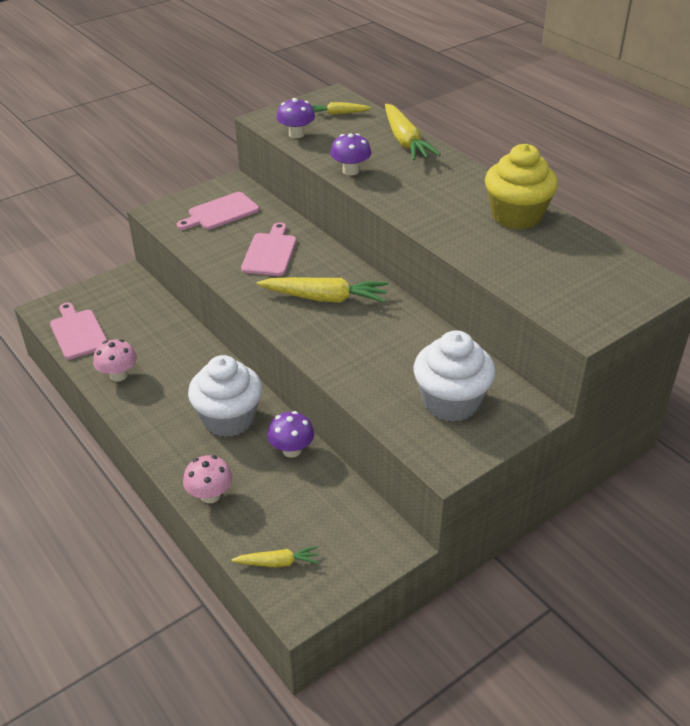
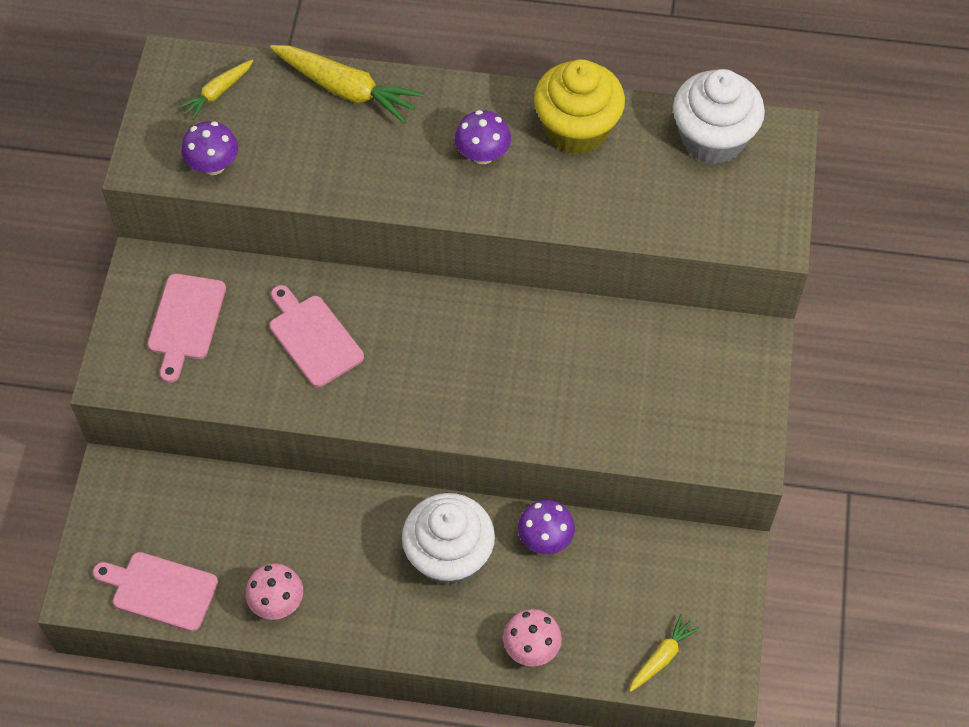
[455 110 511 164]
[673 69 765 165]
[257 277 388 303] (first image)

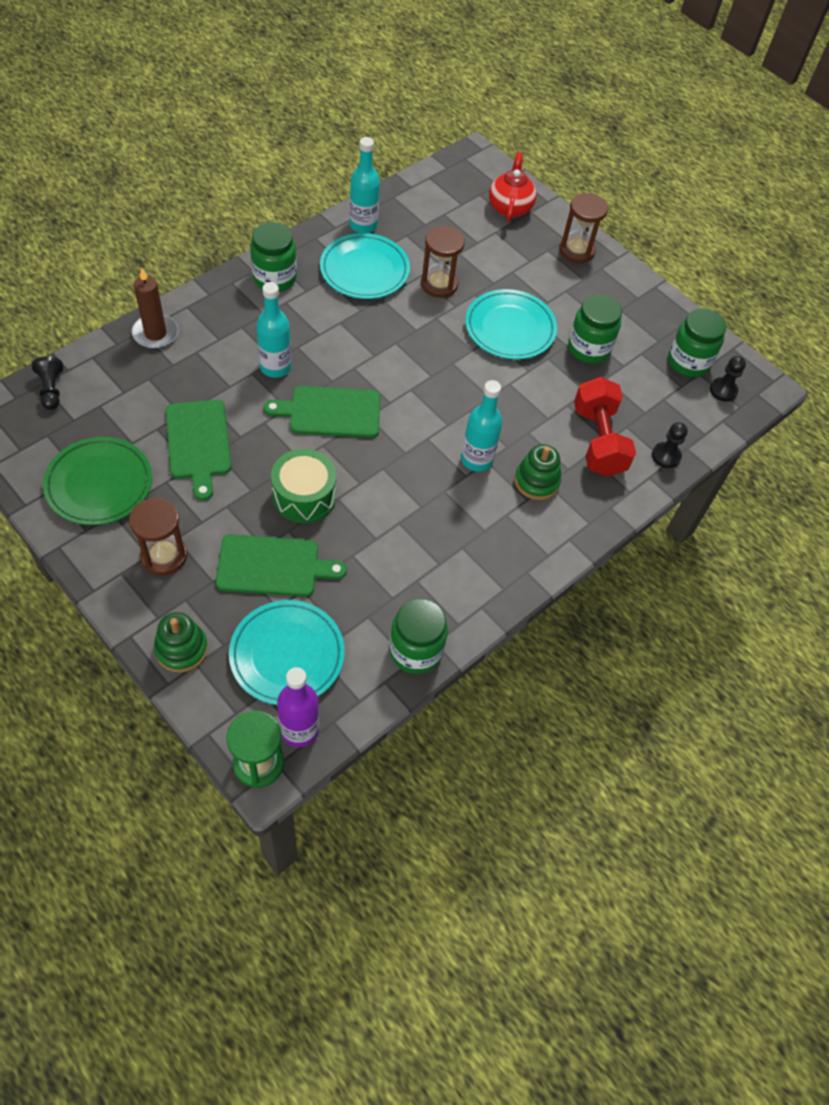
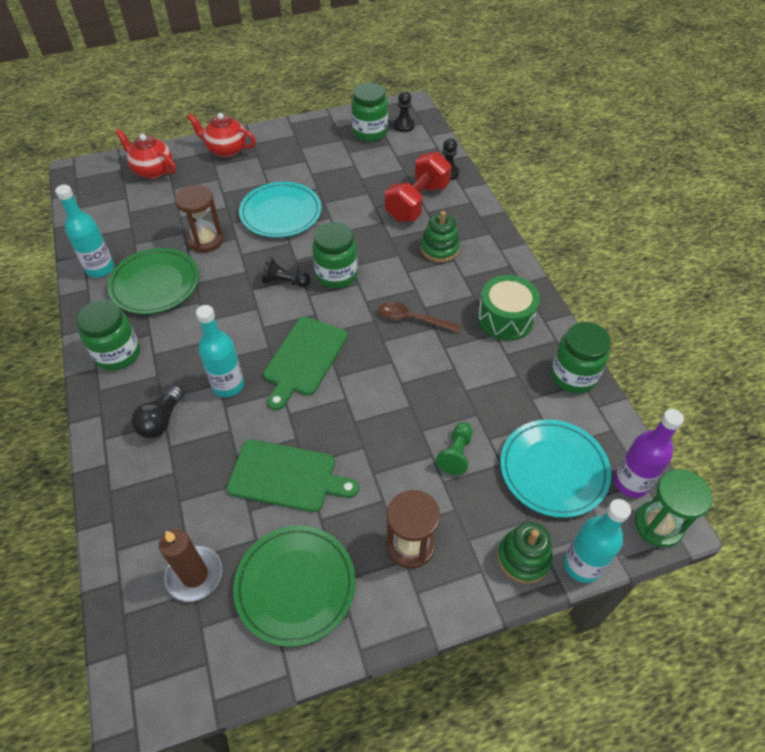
[107 248 199 314]
[131 385 184 438]
[159 529 222 602]
[187 113 256 157]
[262 257 310 287]
[312 222 358 289]
[379 302 461 333]
[385 152 452 222]
[436 422 473 475]
[478 275 540 341]
[564 499 631 583]

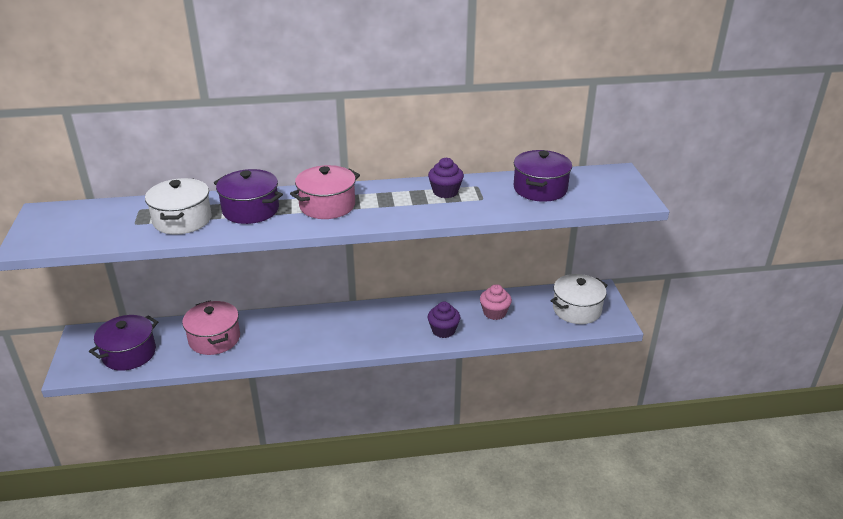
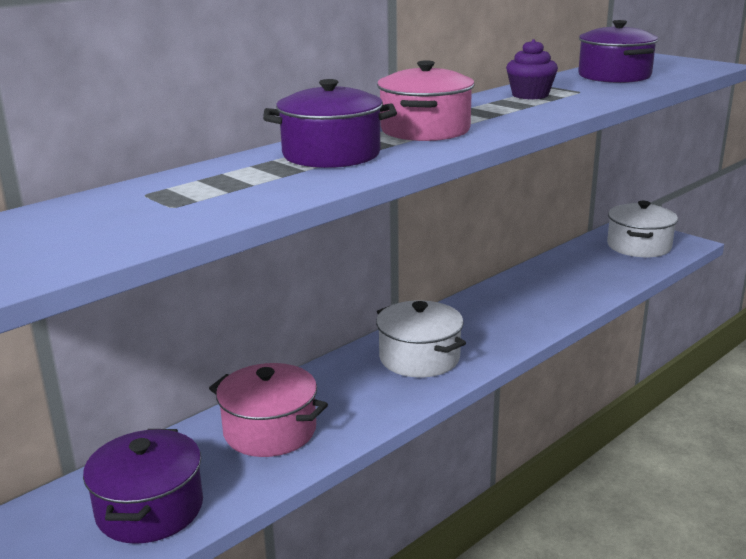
[376 300 466 377]
[428 302 460 338] (first image)
[480 284 512 320] (first image)

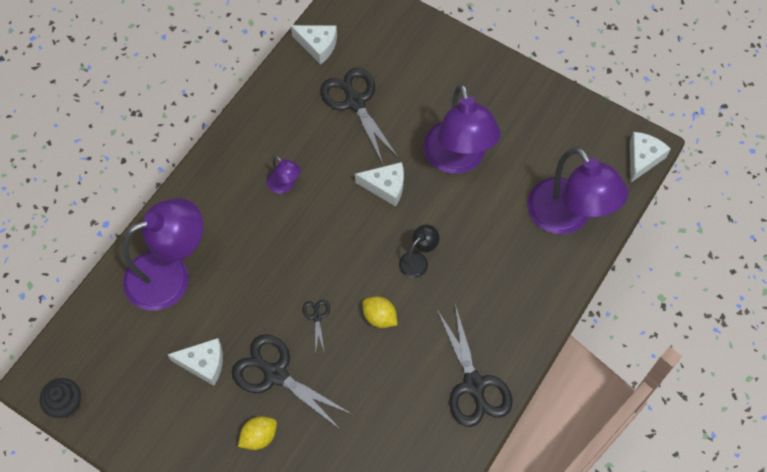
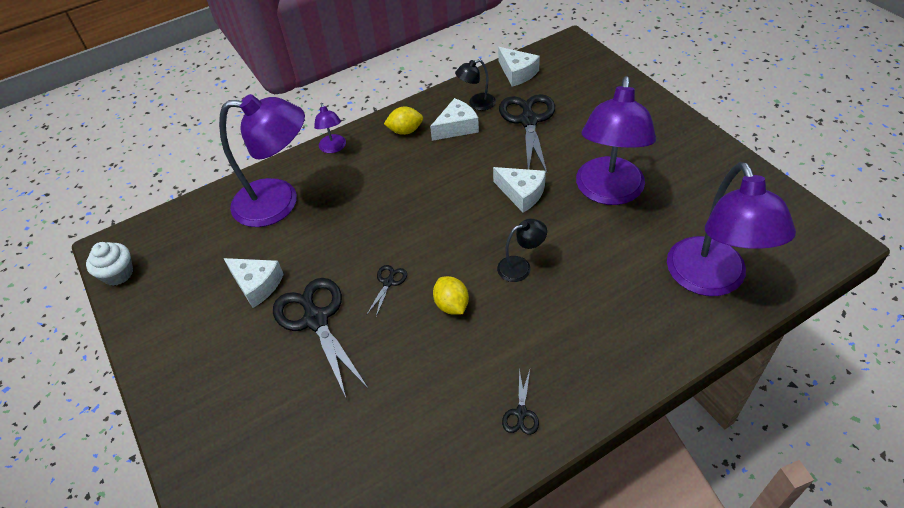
[86 242 133 286]
[314 103 346 153]
[384 107 423 135]
[430 98 479 141]
[455 59 496 110]
[502 368 539 435]

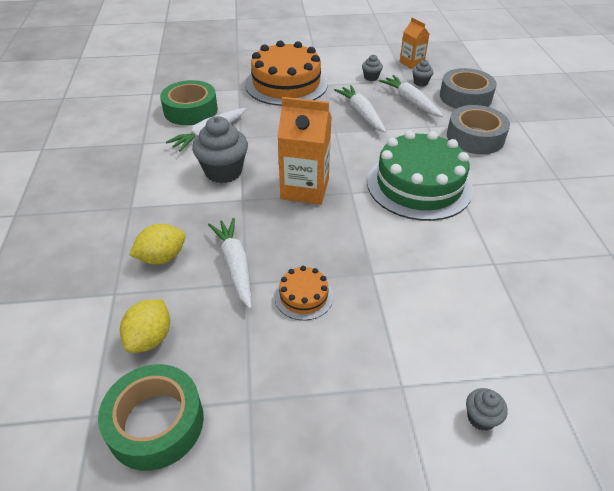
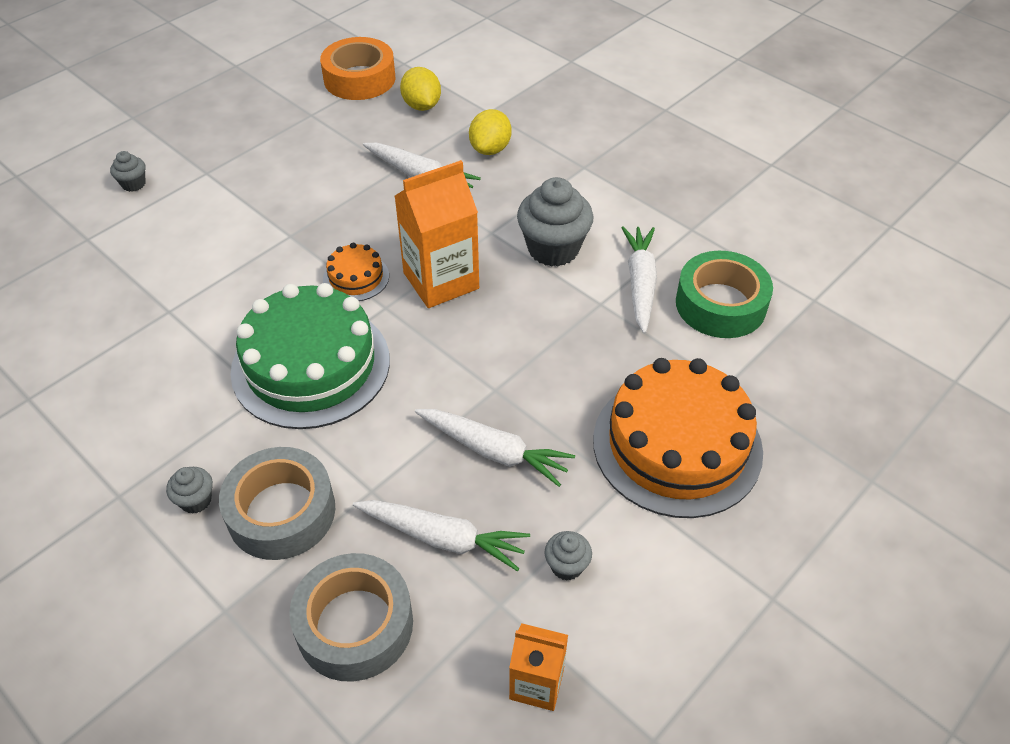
[166 467 213 514]
[320 37 396 100]
[323 243 389 301]

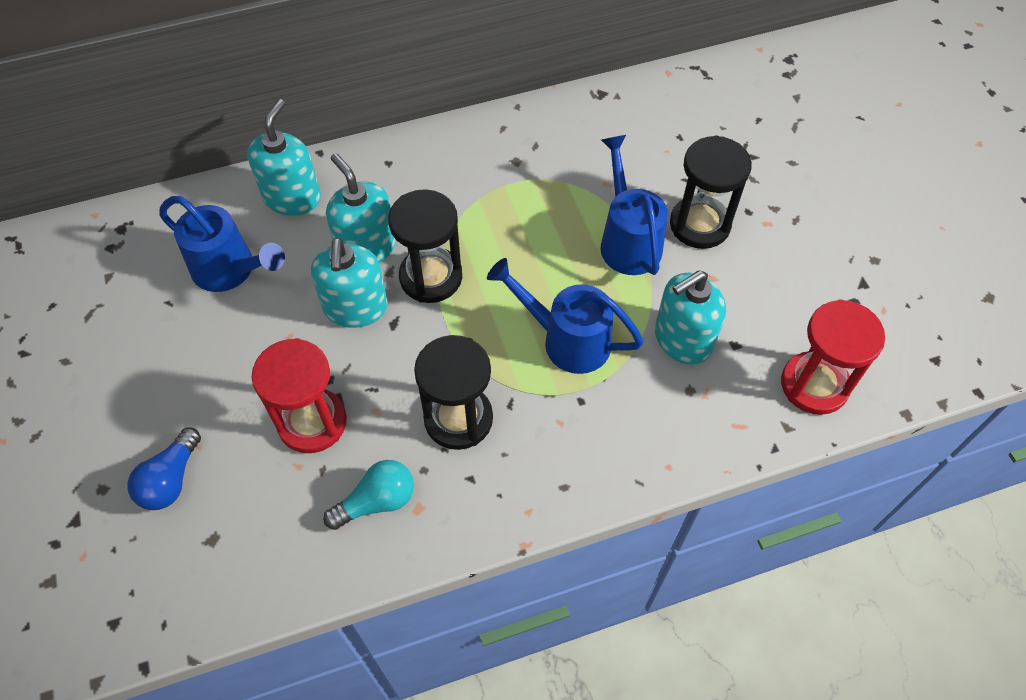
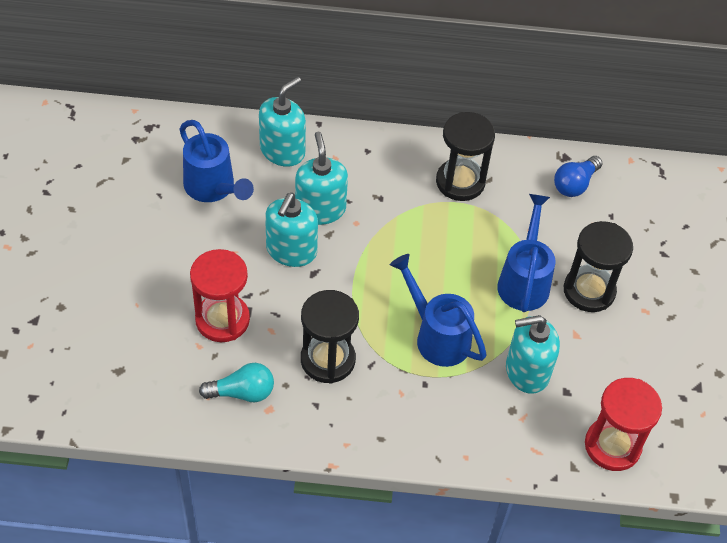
[436 112 495 201]
[554 156 603 197]

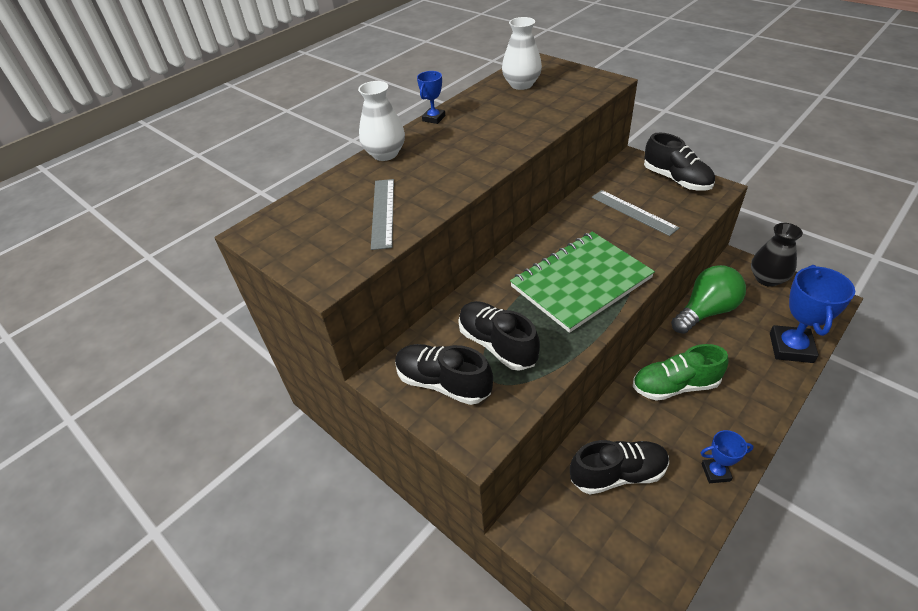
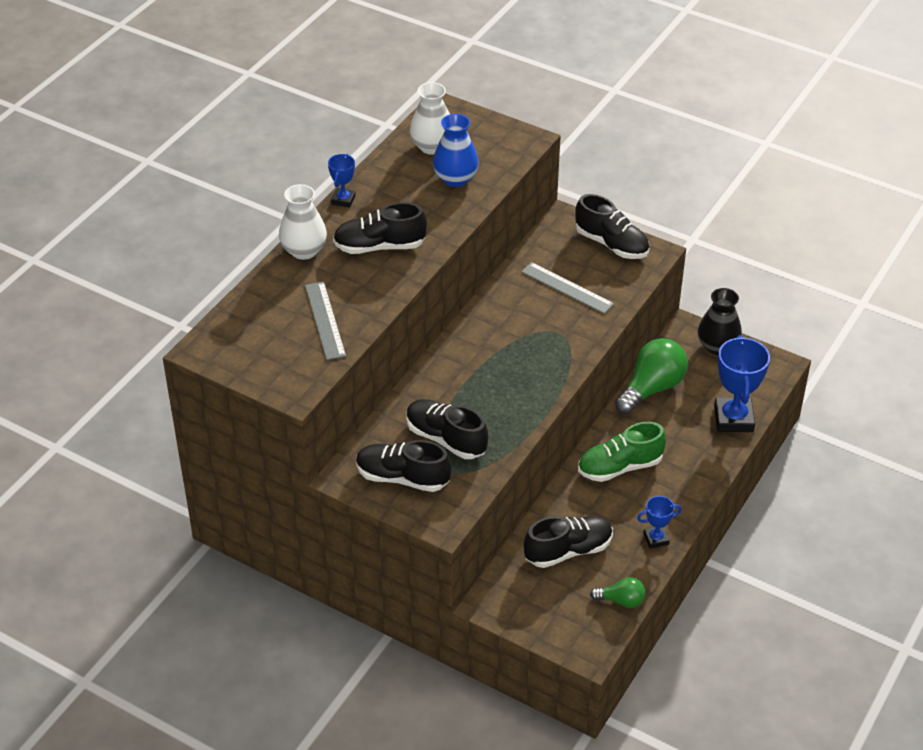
[333 202 427 254]
[433 114 479 187]
[590 577 645 608]
[510 232 655 333] (first image)

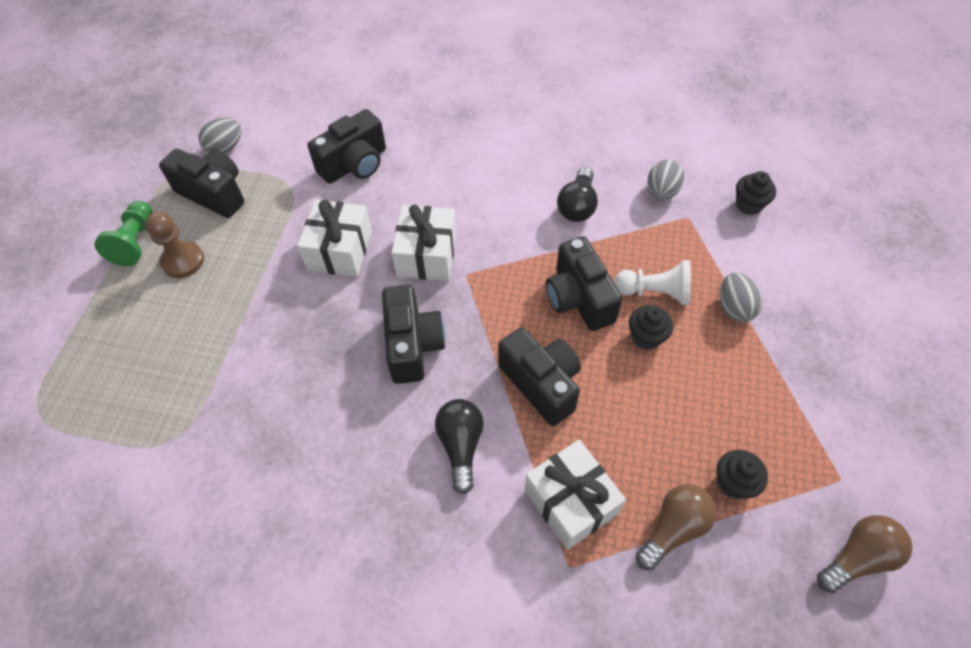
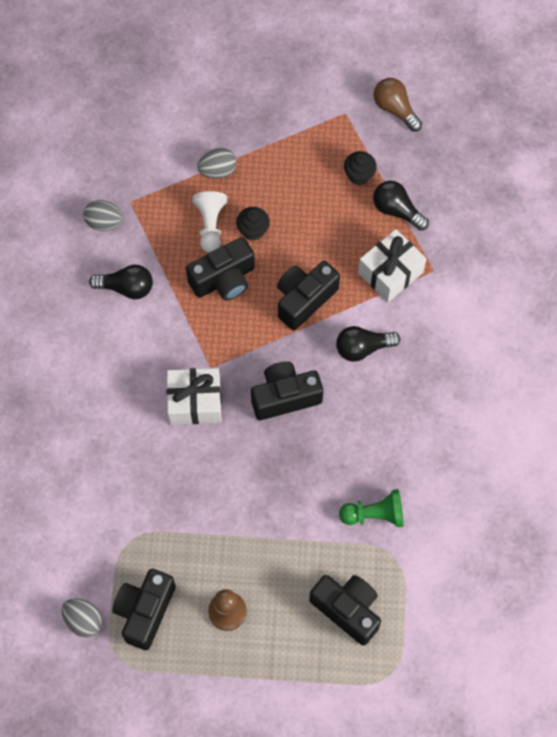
[309 575 381 646]
[339 489 404 527]
[373 181 429 231]
[297 199 372 277] (first image)
[736 171 776 215] (first image)

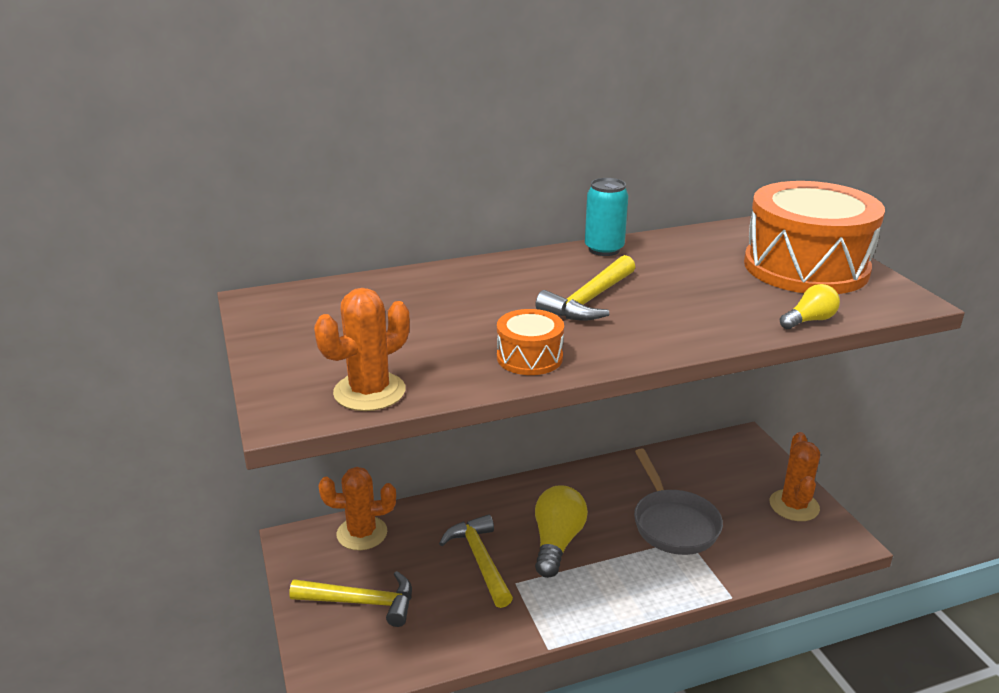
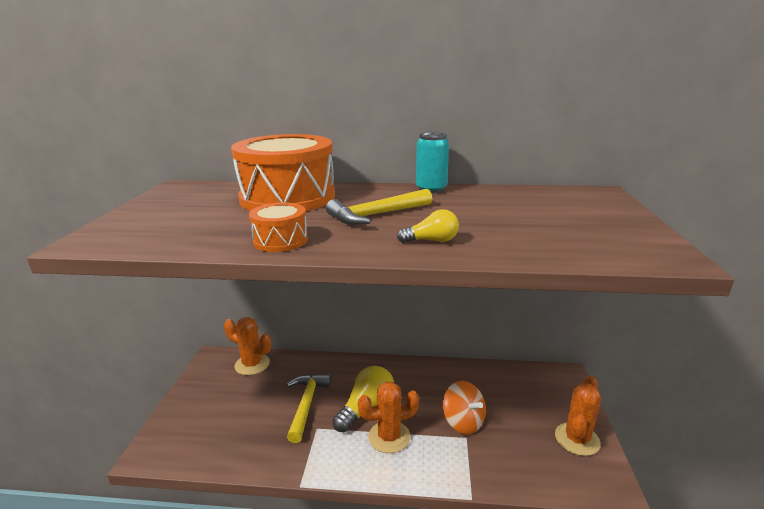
[231 134 335 211]
[358 382 419 453]
[397 209 459 243]
[443 381 486 434]
[289 571 412 627] (first image)

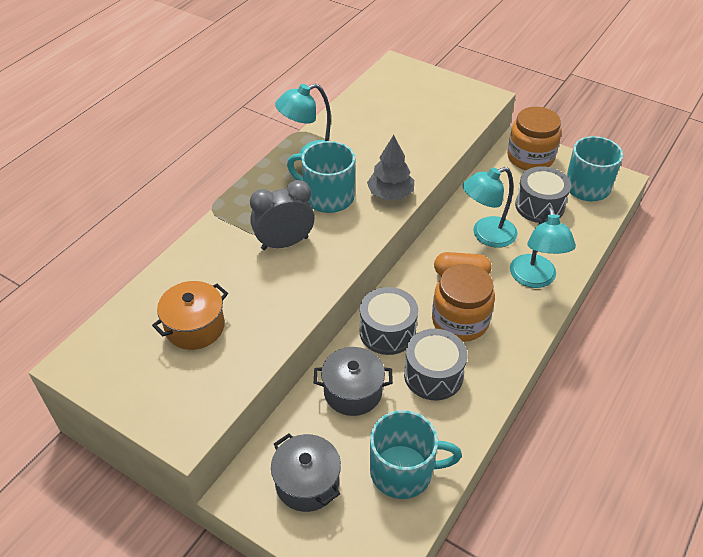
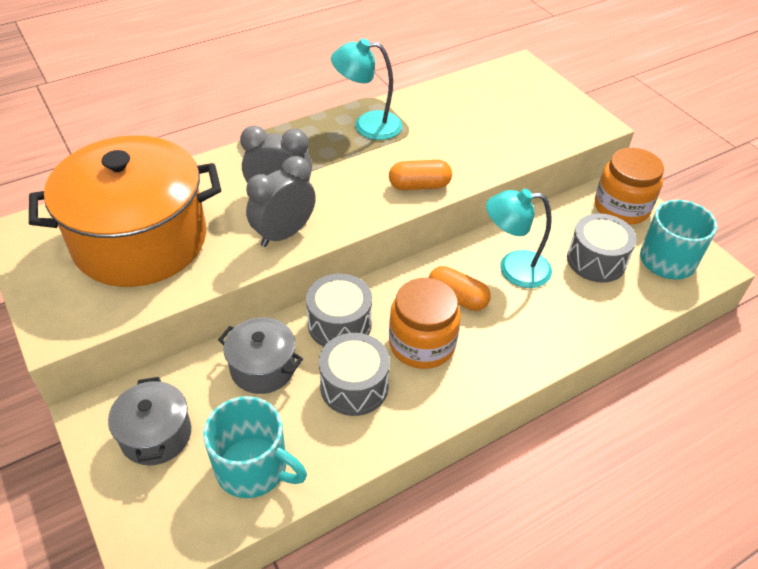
[29 135 221 287]
[246 156 316 247]
[389 160 452 190]
[287 141 355 213] (first image)
[510 207 576 288] (first image)

